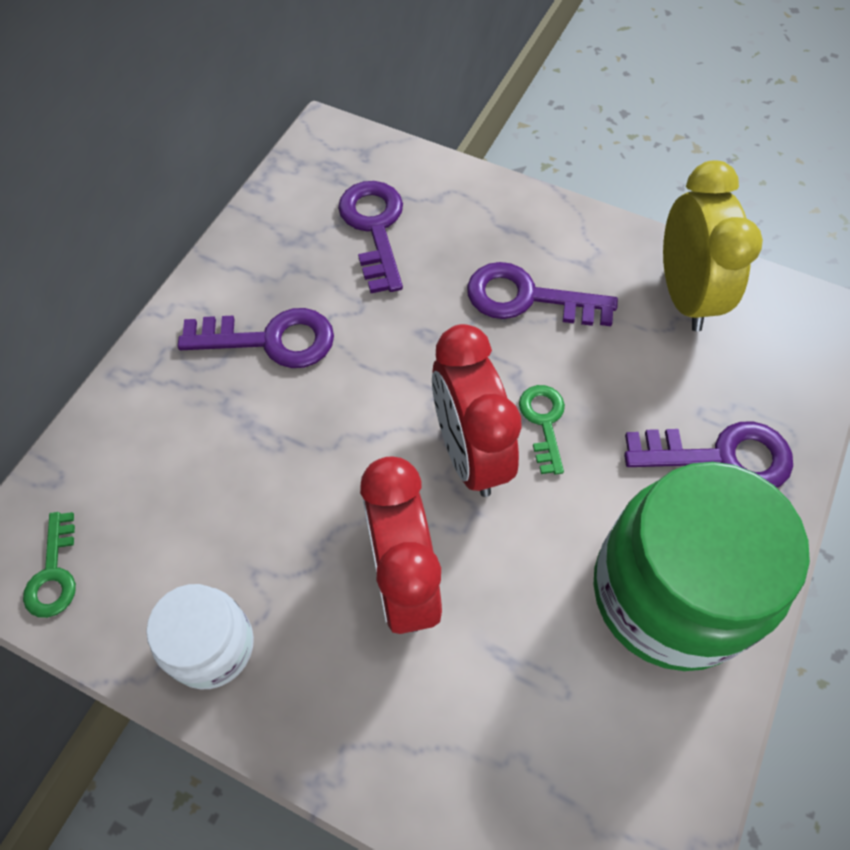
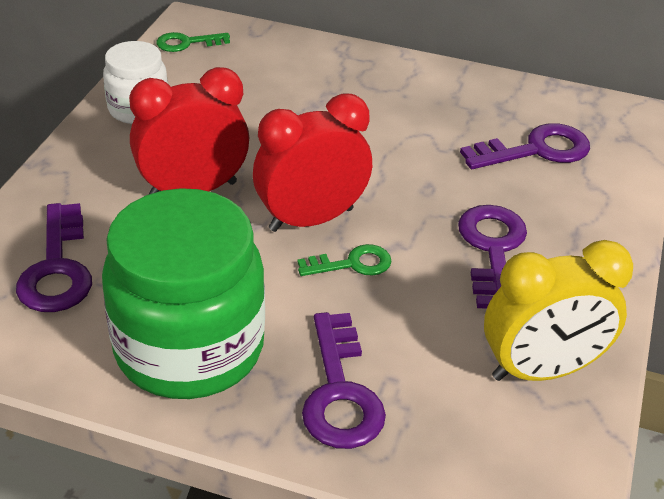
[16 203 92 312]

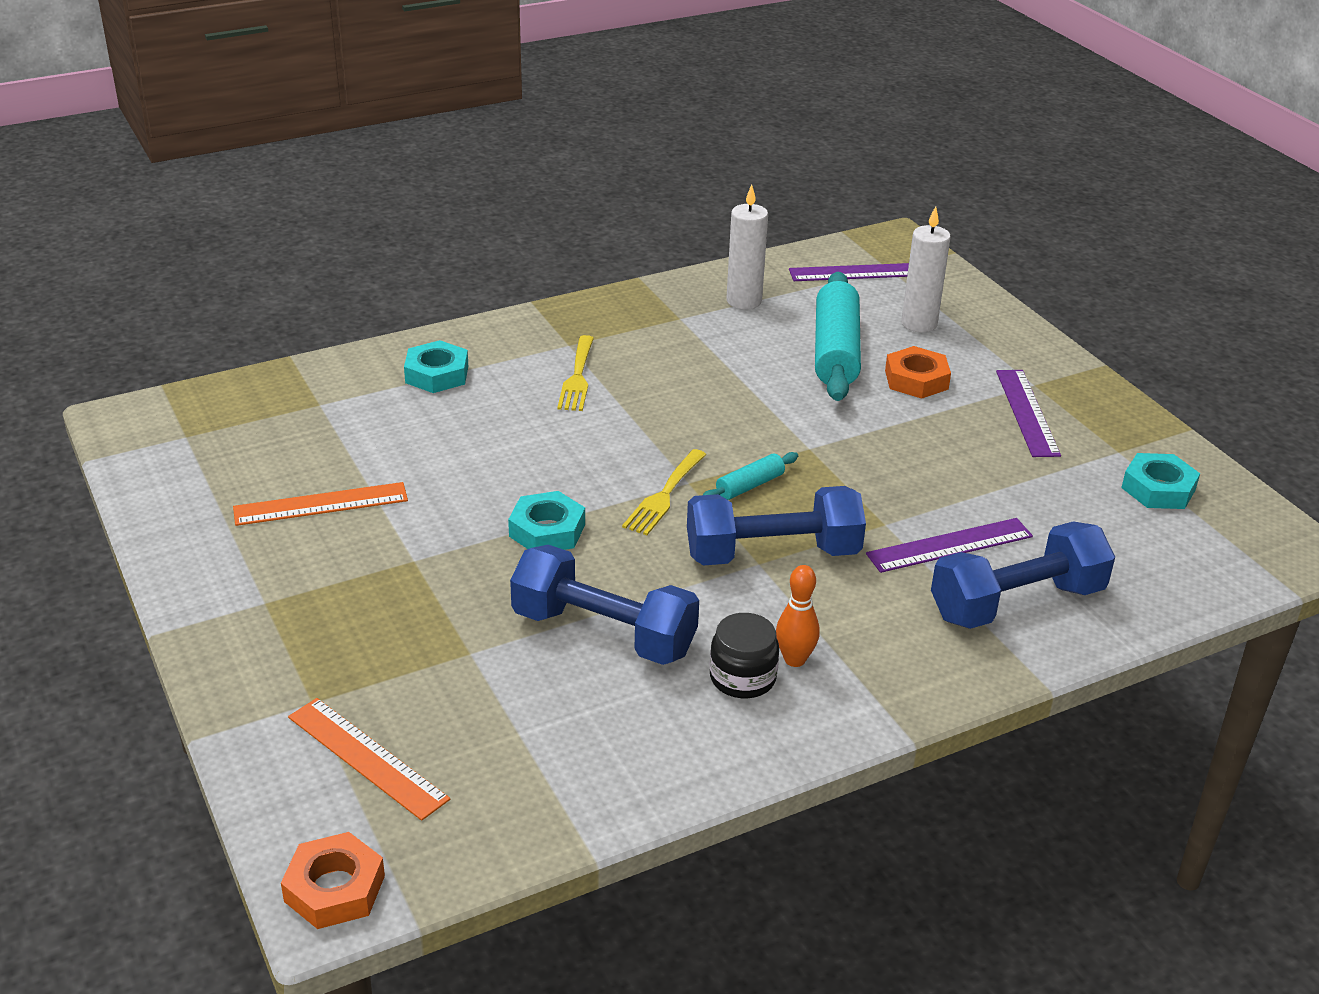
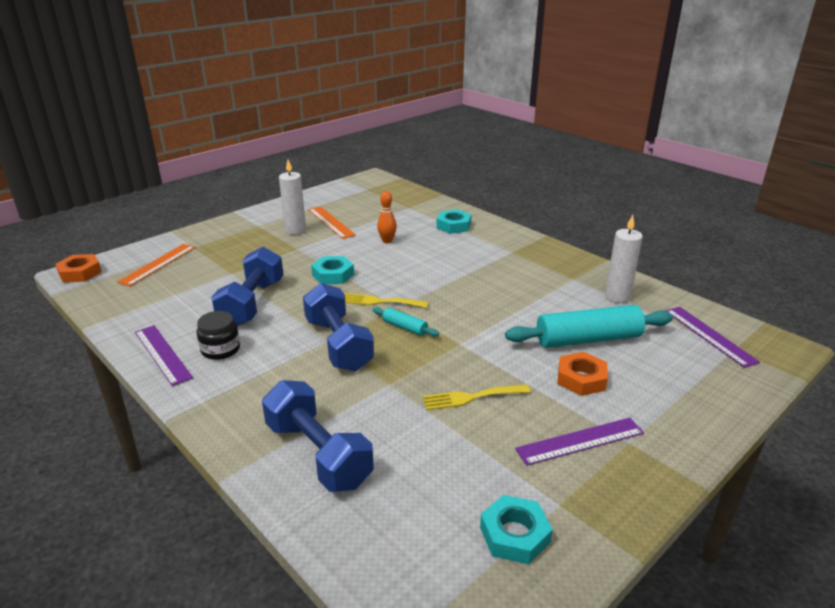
[135 325 193 386]
[279 160 306 235]
[377 191 397 243]
[423 385 531 410]

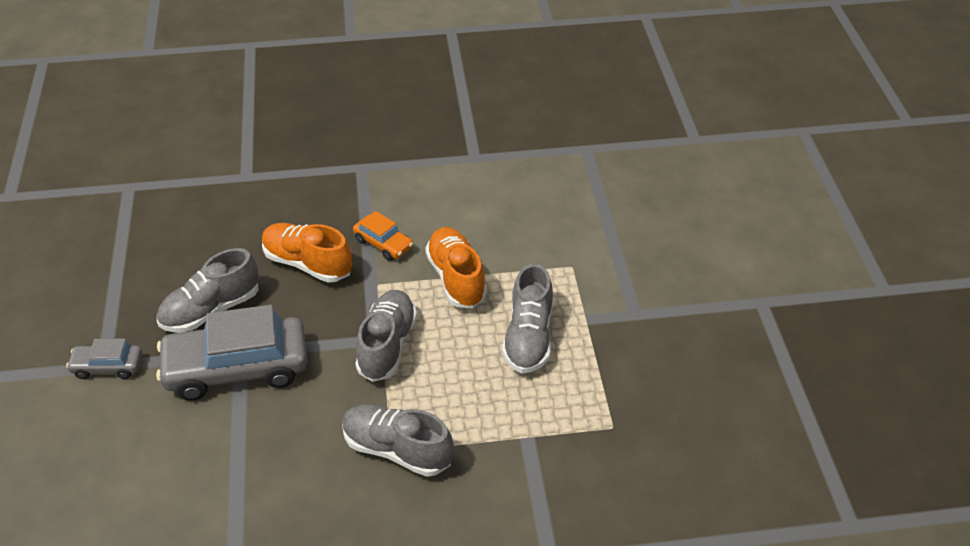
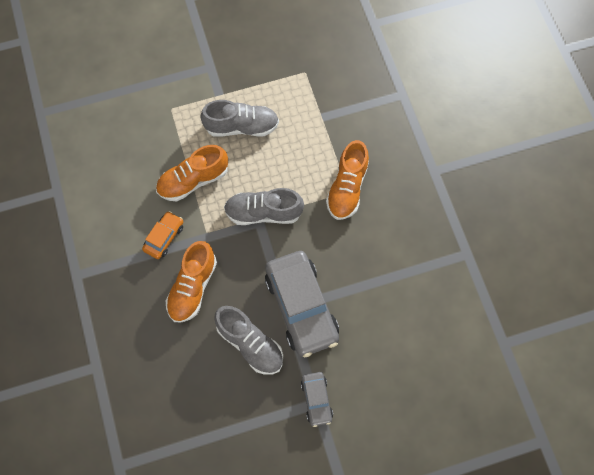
[326 140 369 220]

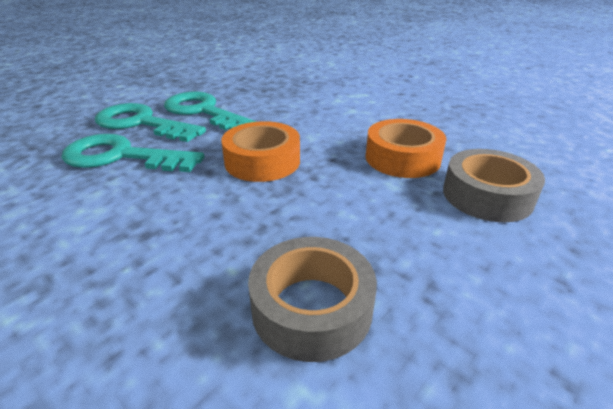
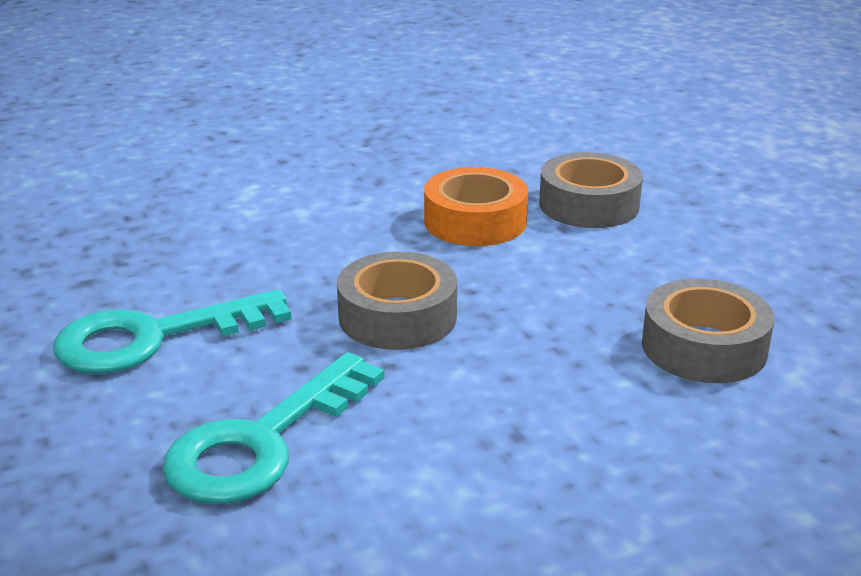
[337 252 457 350]
[95 103 206 142] (first image)

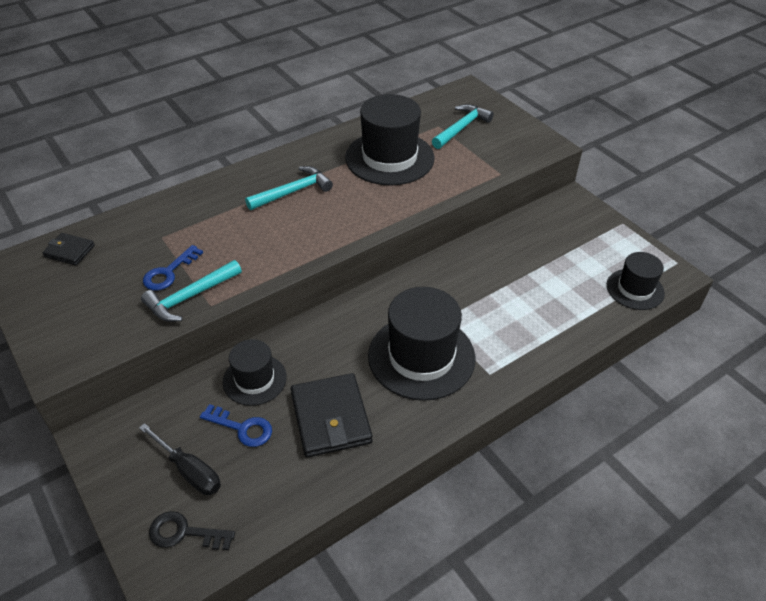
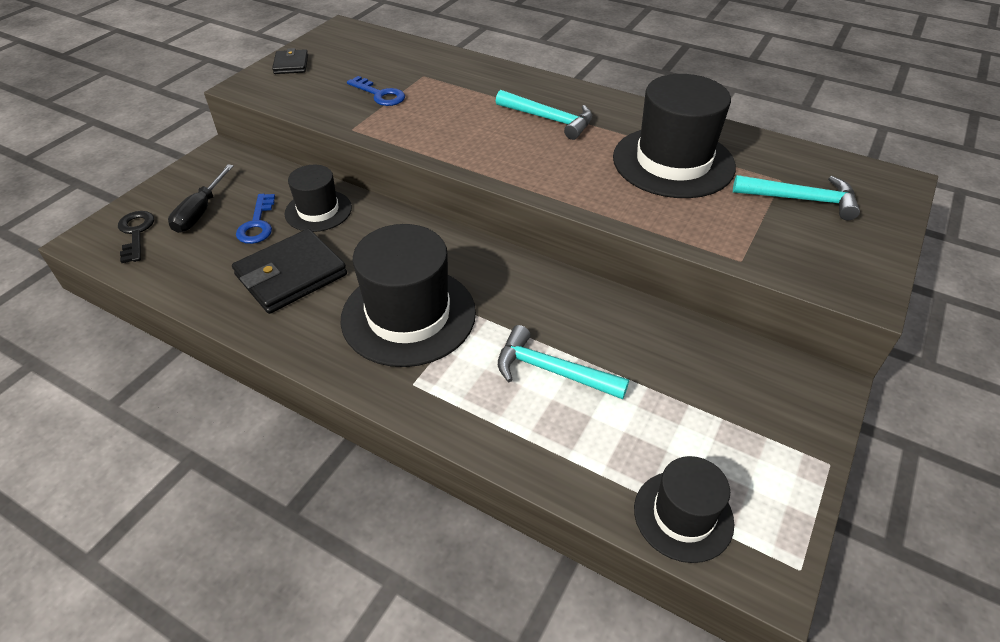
[272 48 308 74]
[347 76 405 106]
[498 325 629 399]

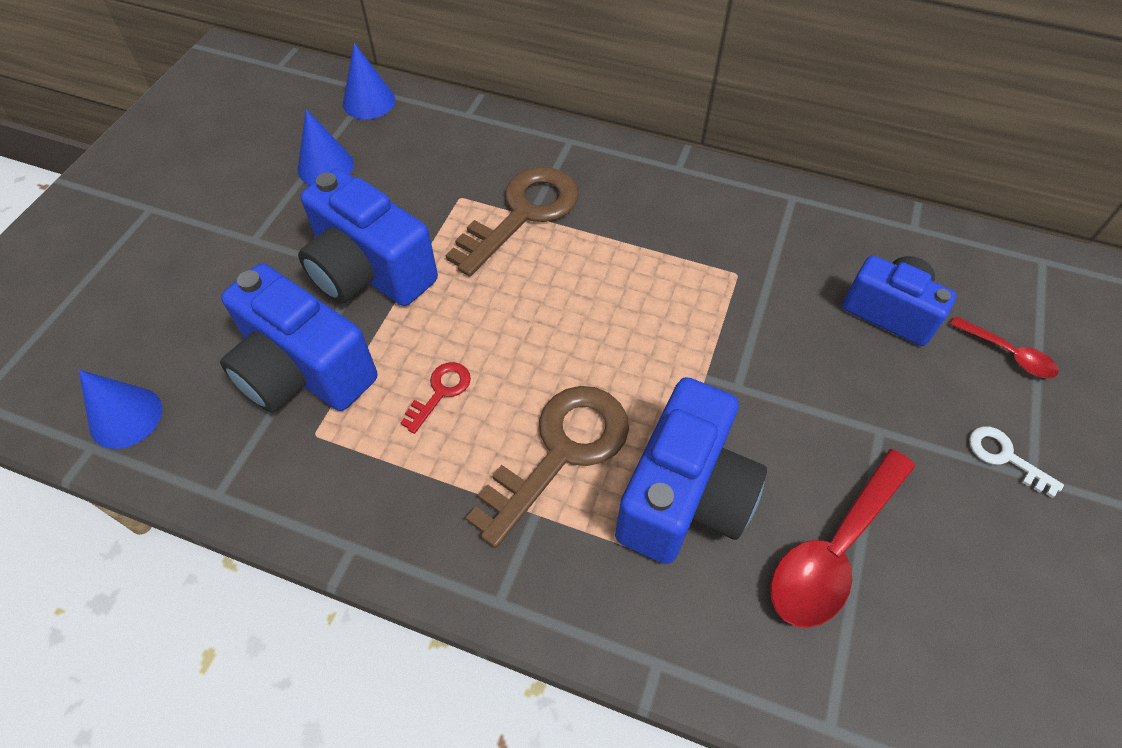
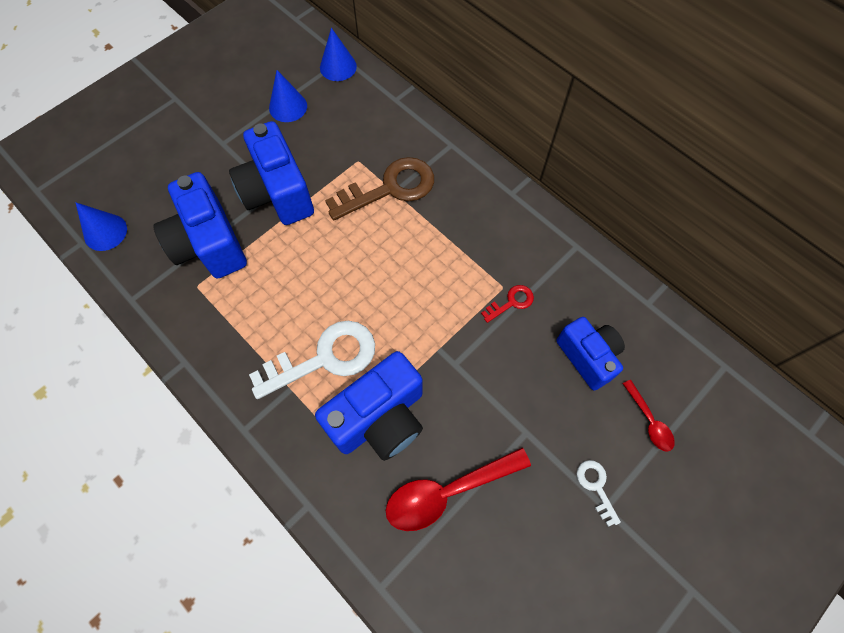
[249 321 375 399]
[481 285 534 323]

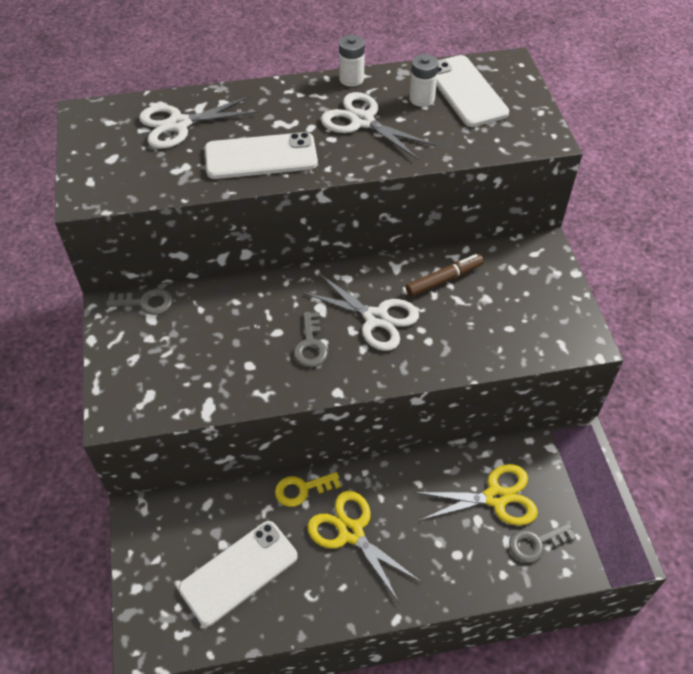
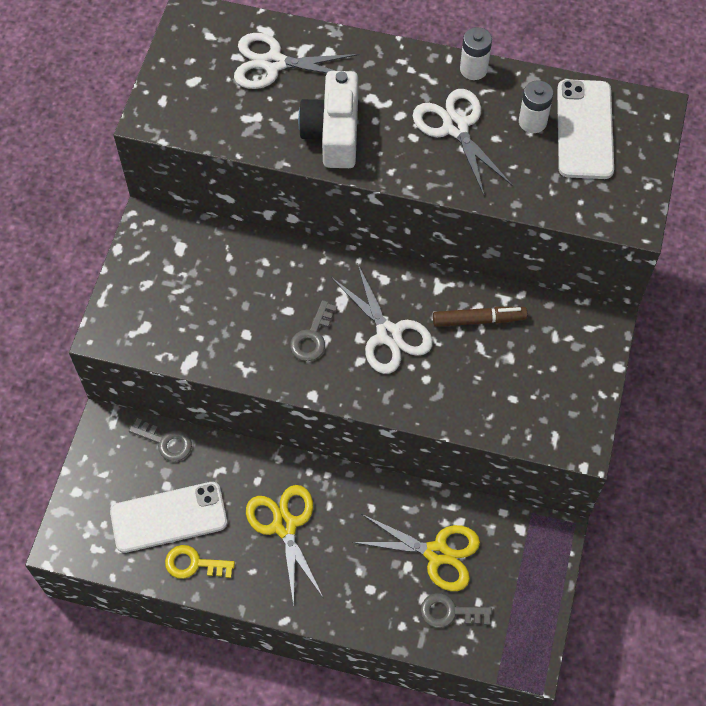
[129 418 192 461]
[165 545 235 579]
[298 71 358 168]

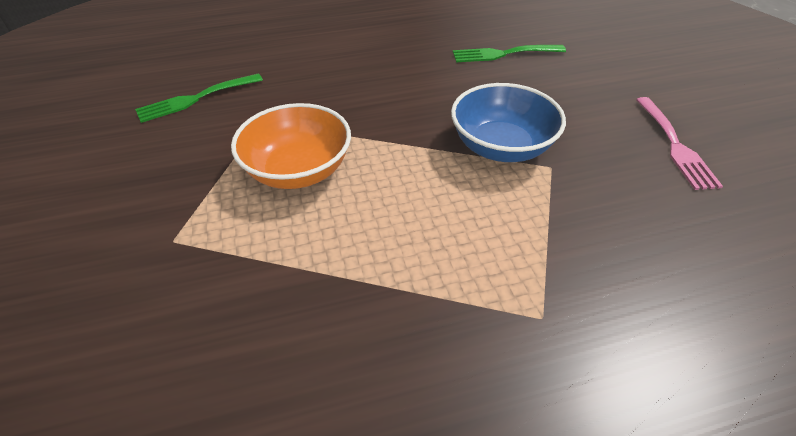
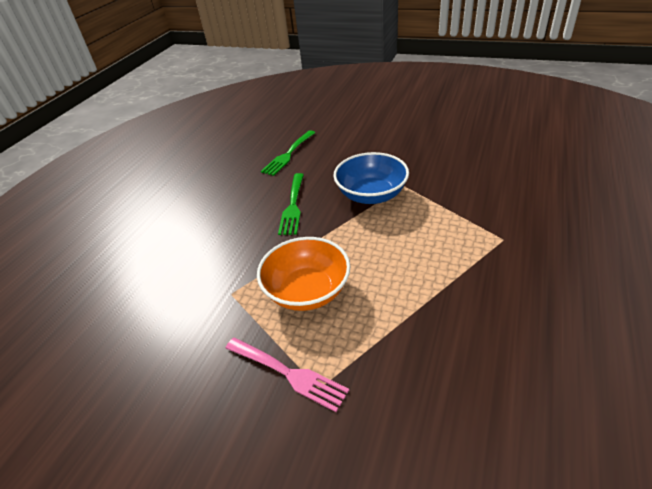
[226 337 349 412]
[278 173 304 235]

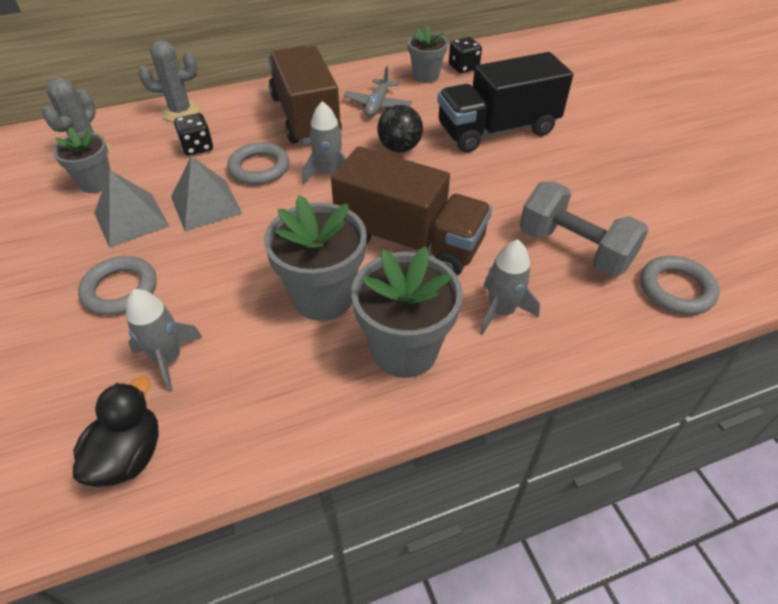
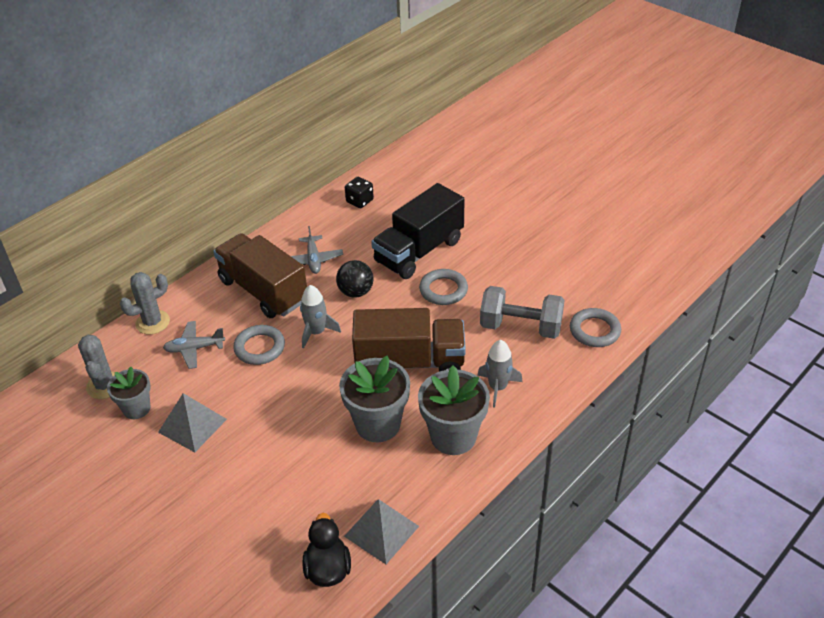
[163 321 225 369]
[344 499 419 564]
[419 269 468 305]
[126 289 202 392] (first image)
[408 25 448 83] (first image)

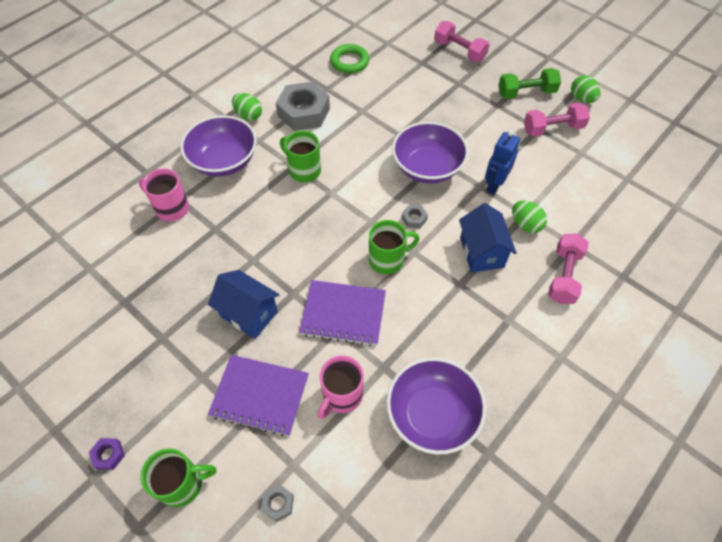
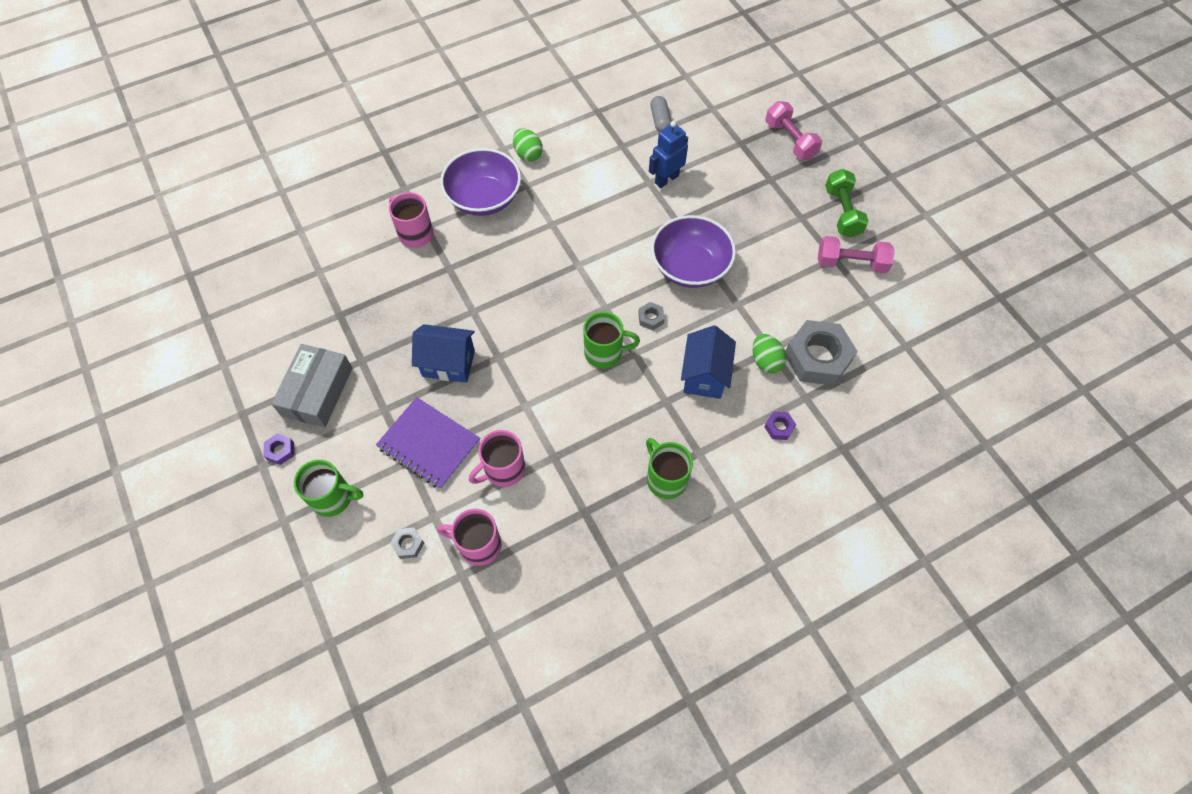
[271 344 352 428]
[412 324 475 383]
[437 509 502 566]
[646 438 693 499]
[649 121 688 188]
[651 96 671 132]
[764 411 796 440]
[786 320 858 386]
[825 169 869 238]
[299 280 386 346] (first image)
[387 357 486 455] (first image)
[571 75 601 103] (first image)

